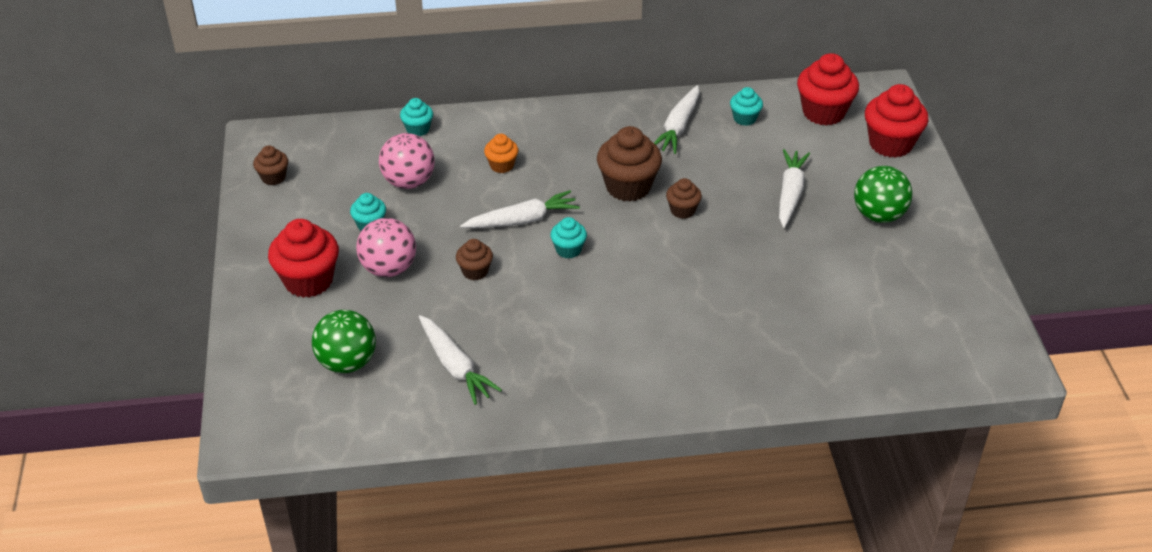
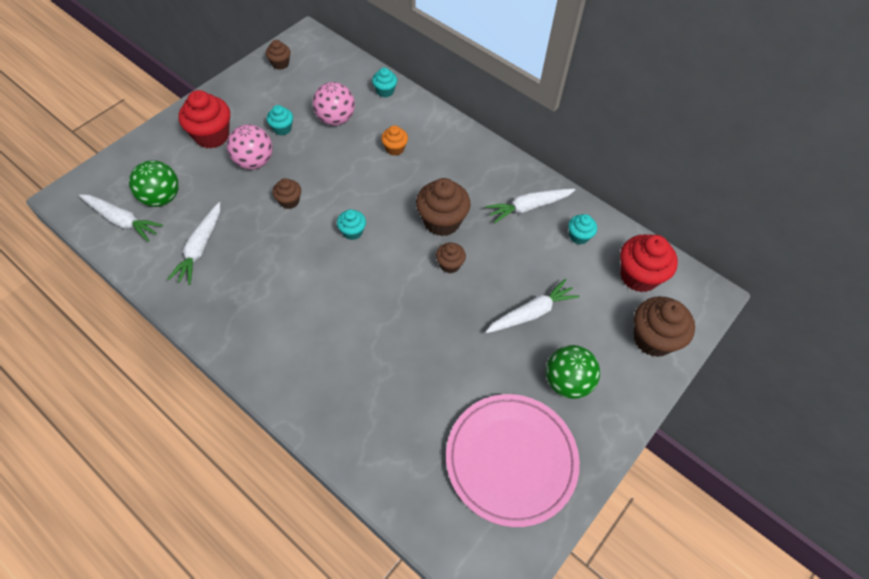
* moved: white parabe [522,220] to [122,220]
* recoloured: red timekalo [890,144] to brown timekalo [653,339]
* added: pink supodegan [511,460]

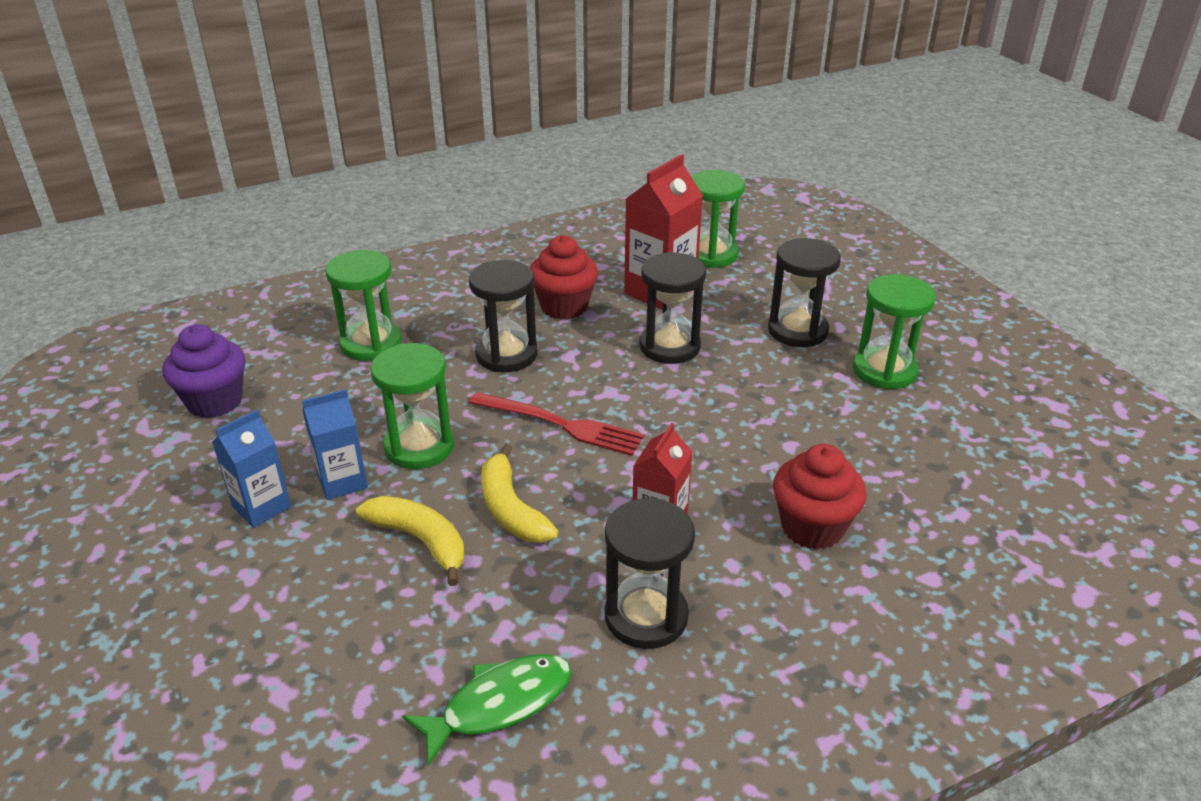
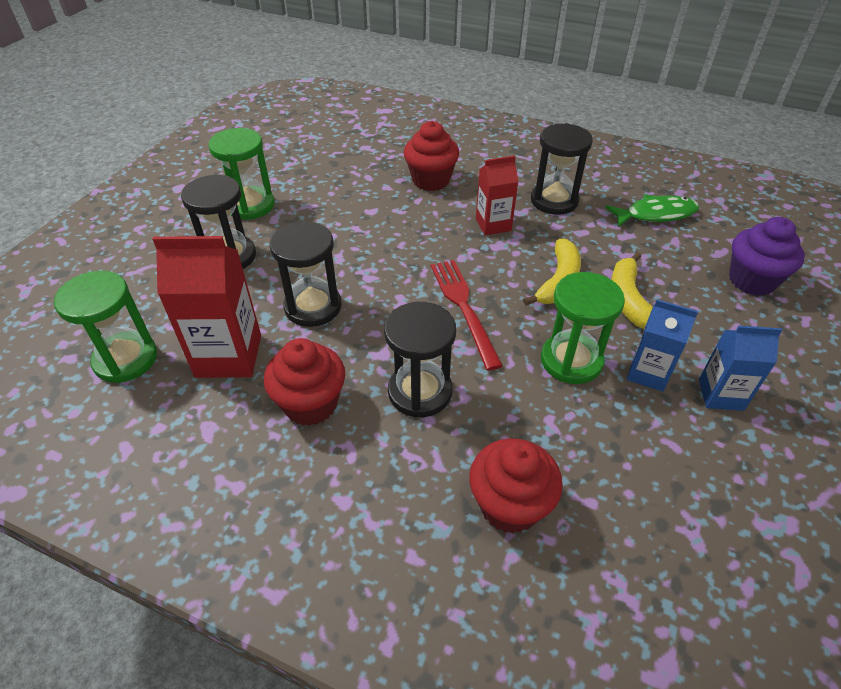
* moved: purple timekalo [215,401] to [752,280]
* replaced: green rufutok [371,344] to red timekalo [509,505]
* turned: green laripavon [499,704] = [655,214] 150 degrees clockwise

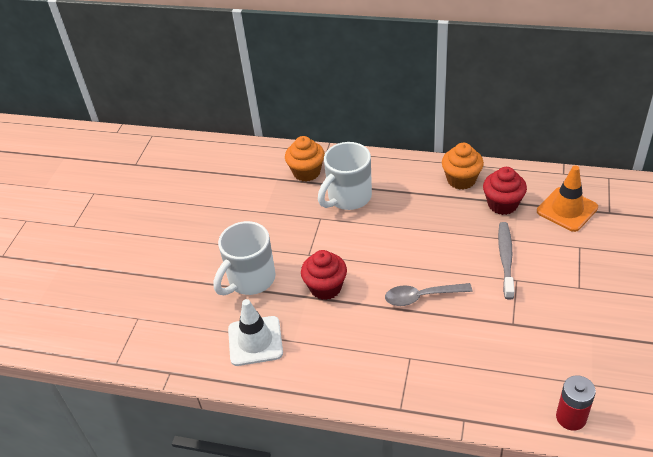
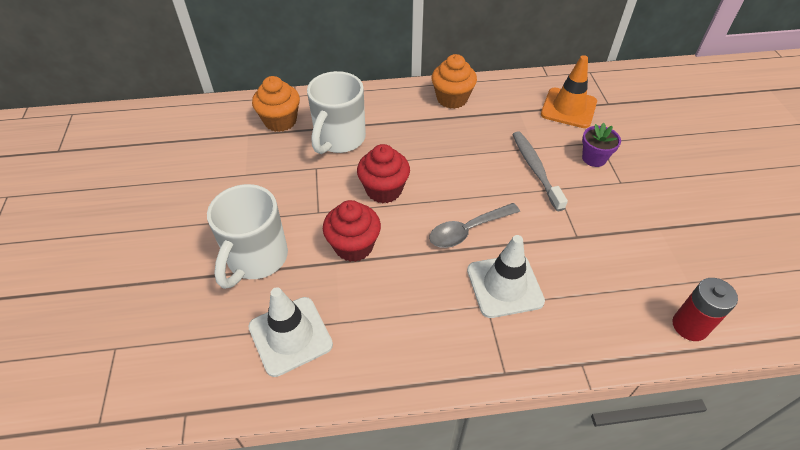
* moved: red timekalo [502,204] to [384,190]
* added: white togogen [504,286]
* added: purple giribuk [594,158]

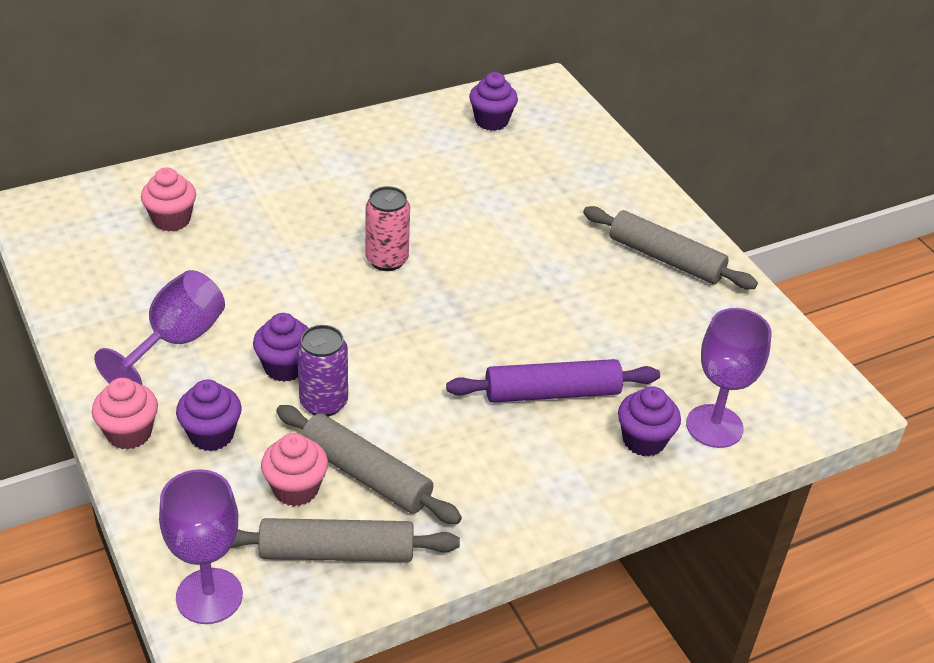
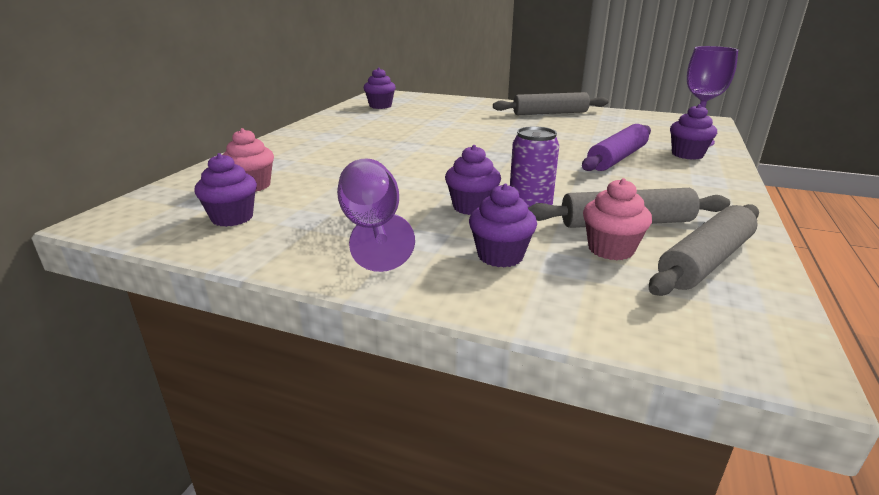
* removed: pink timekalo [129,433]
* removed: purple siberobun [209,596]
* removed: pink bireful [387,260]
* added: purple timekalo [232,218]

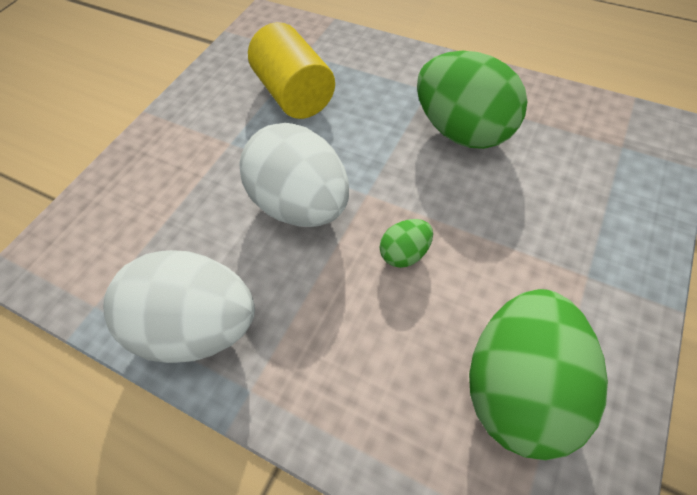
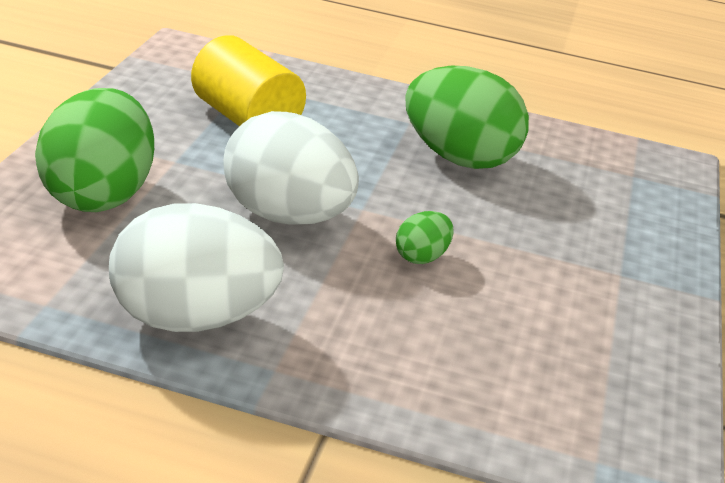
* moved: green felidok [517,386] to [99,195]

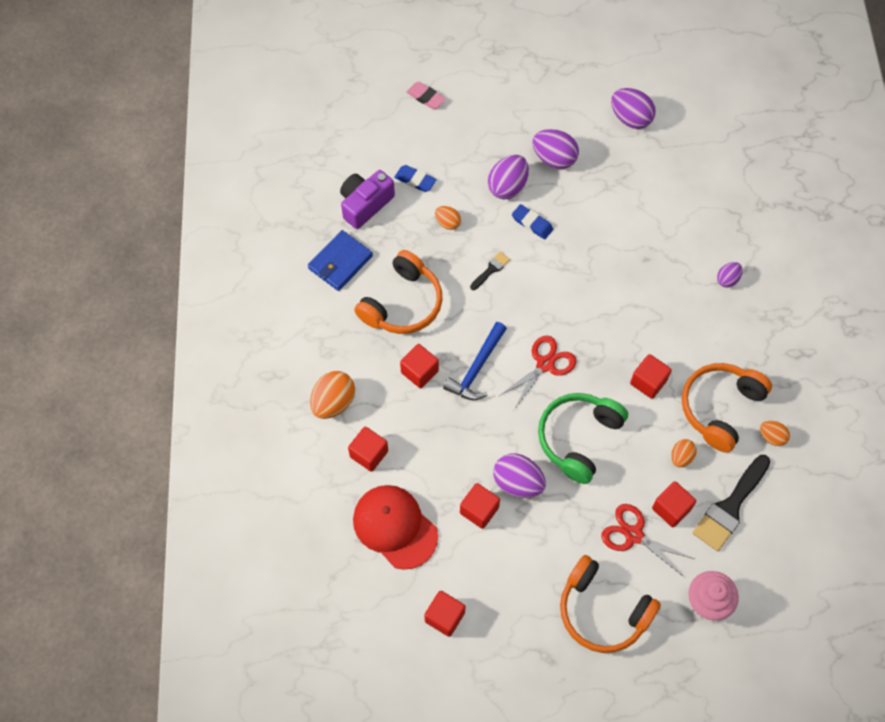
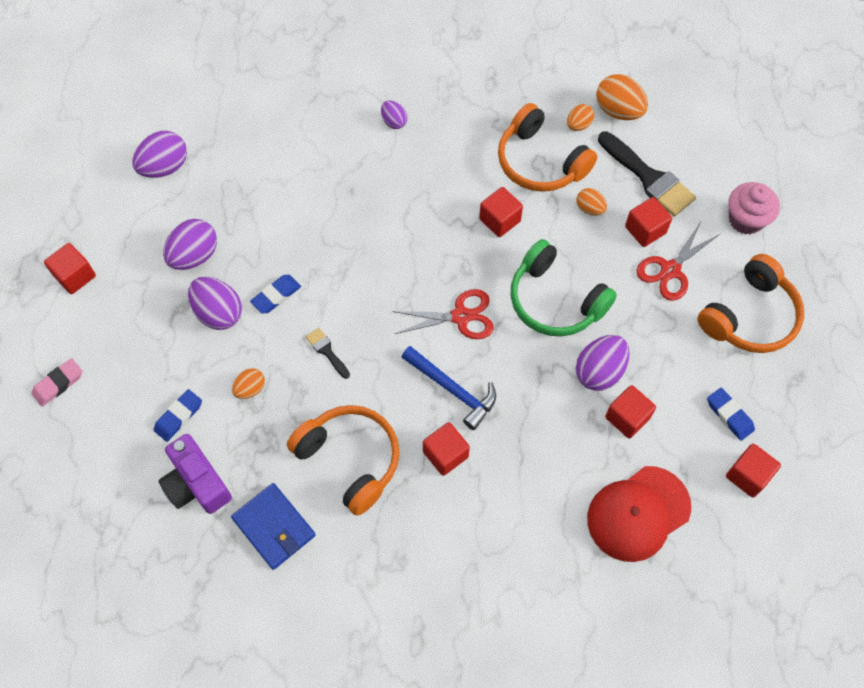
* moved: orange felidok [333,402] to [618,111]
* moved: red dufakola [369,454] to [75,276]
* turned: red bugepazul [545,364] = [461,316] 120 degrees clockwise
* added: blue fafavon [729,415]

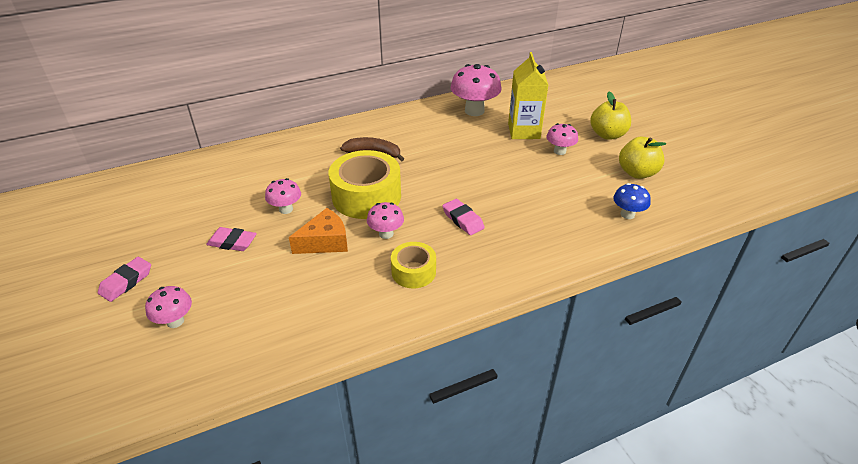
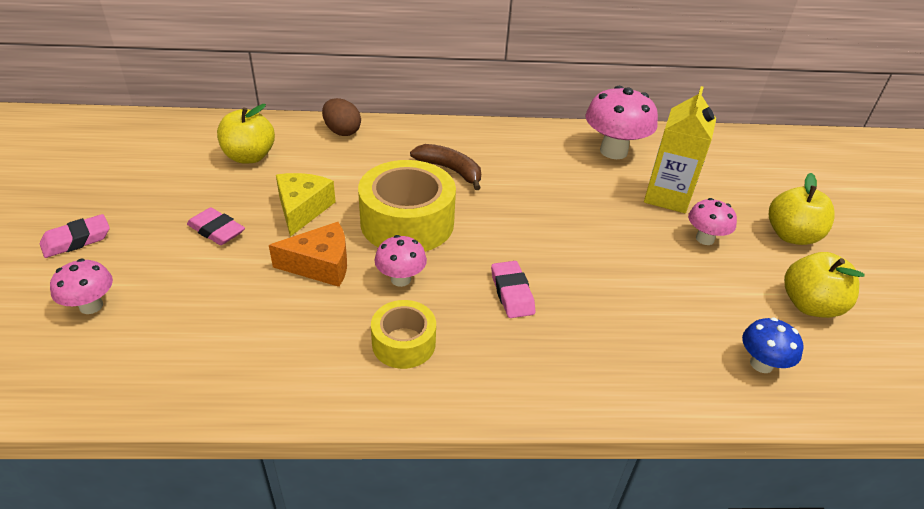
* replaced: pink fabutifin [286,209] to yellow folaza [302,209]
* added: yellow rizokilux [249,157]
* added: brown felidok [342,131]

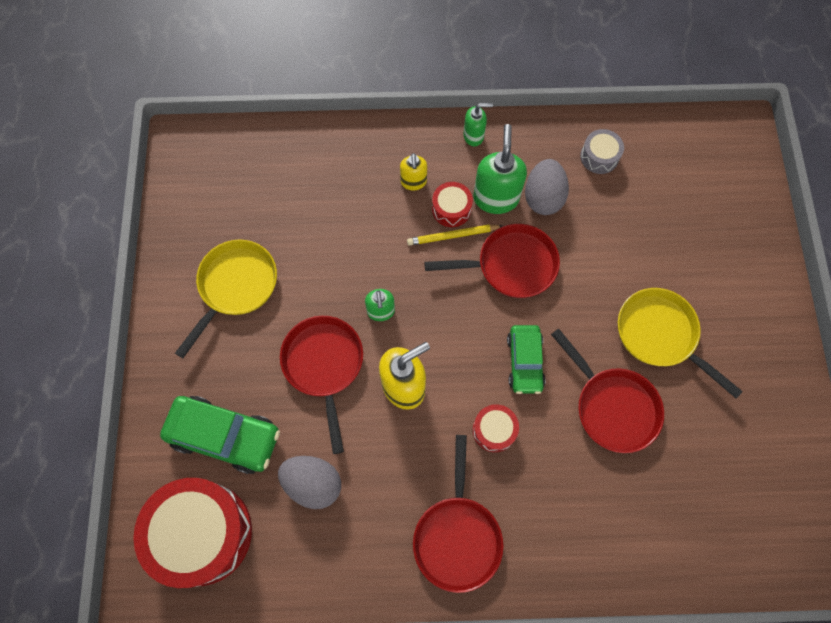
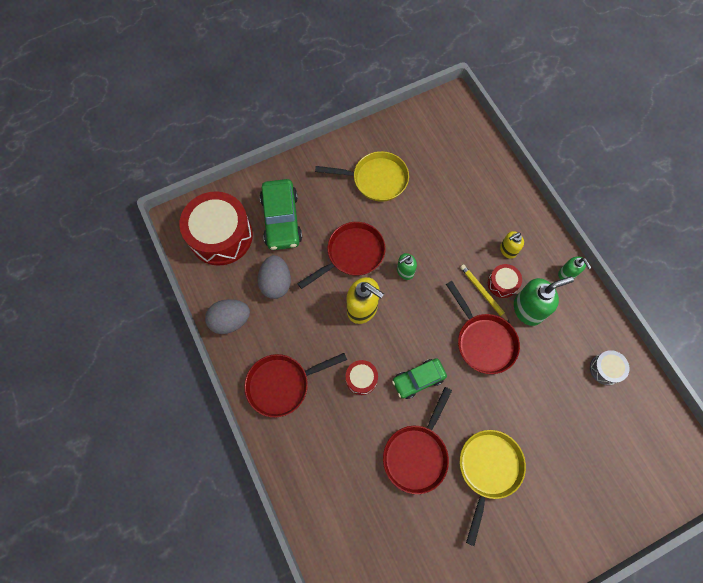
* moved: grey felidok [543,197] to [230,320]

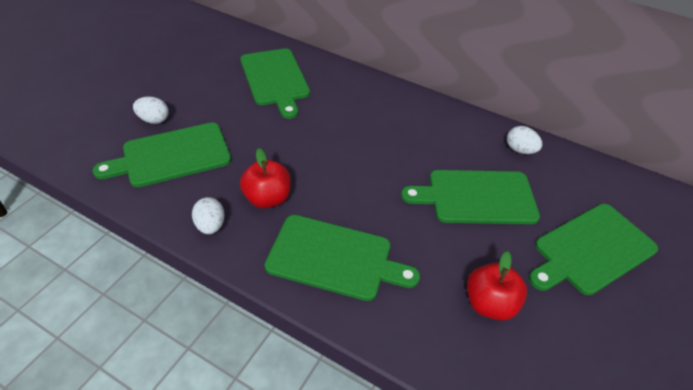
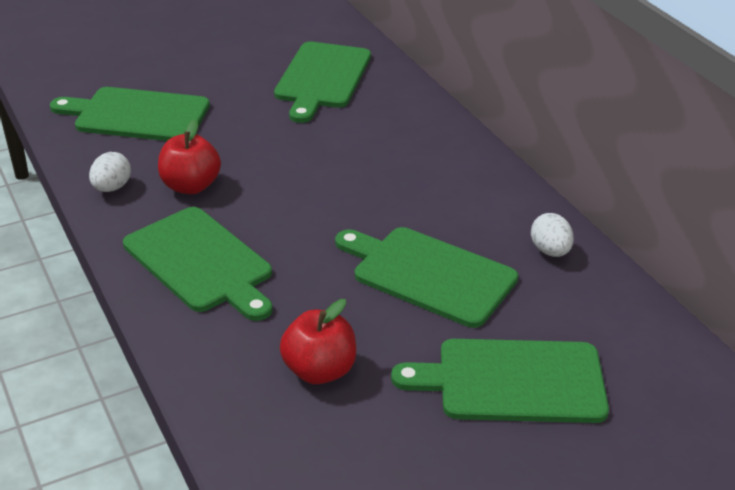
* removed: white felidok [154,120]

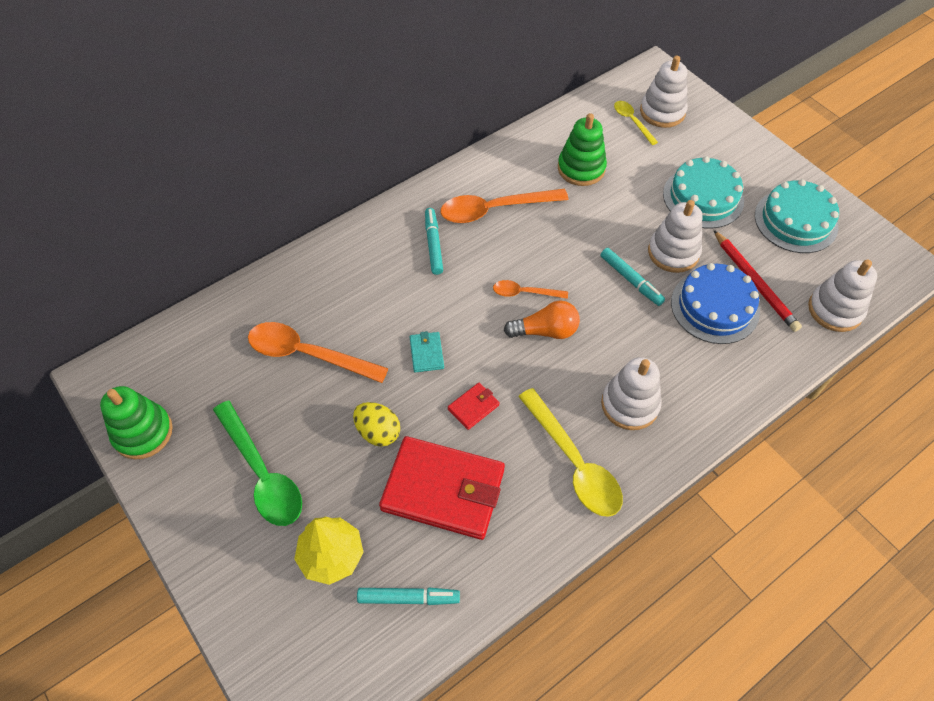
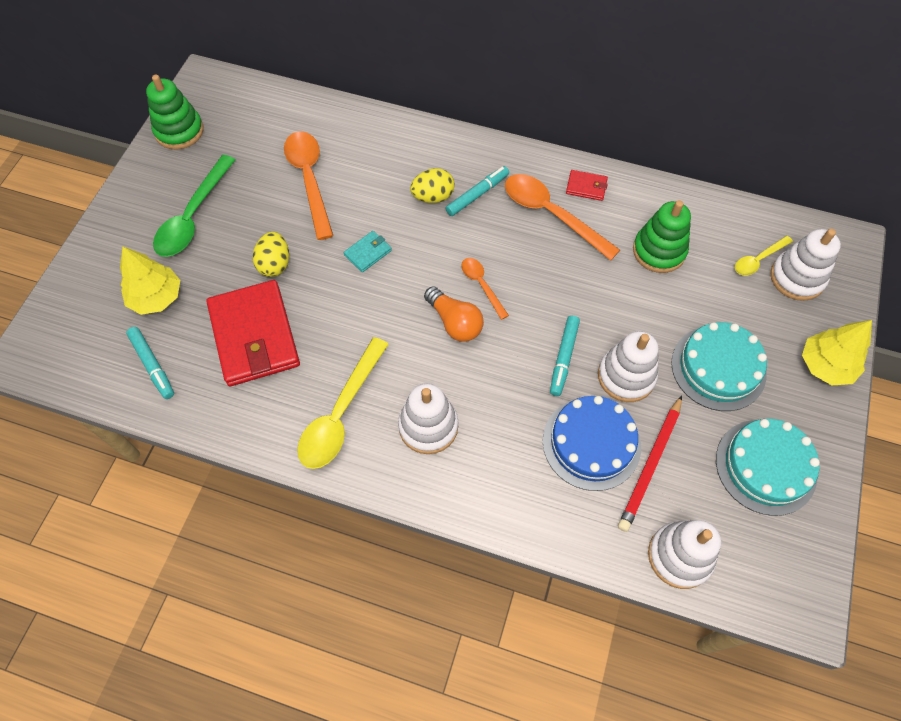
* moved: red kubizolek [473,407] to [586,187]
* turned: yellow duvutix [632,121] = [758,260] 150 degrees counterclockwise
* added: yellow felidok [433,197]
* added: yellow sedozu [826,365]

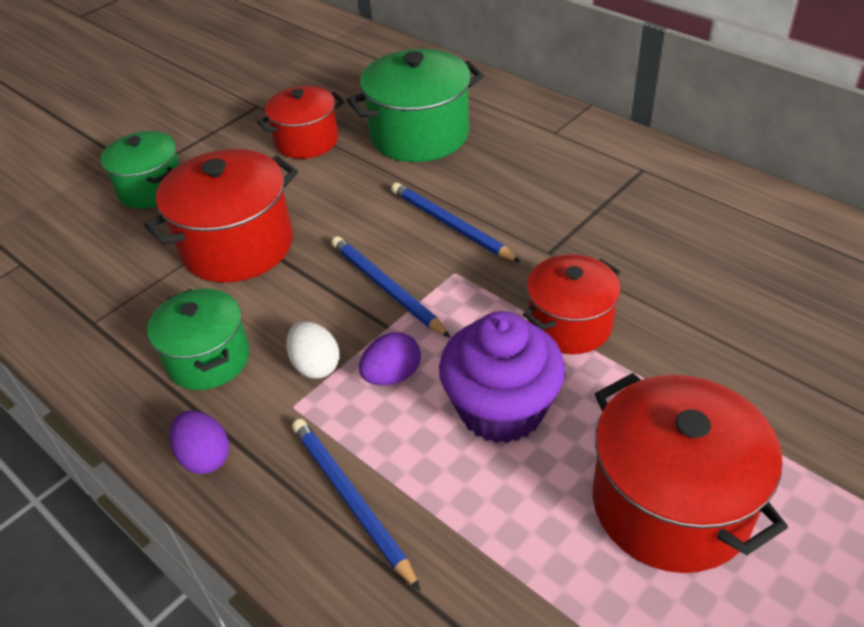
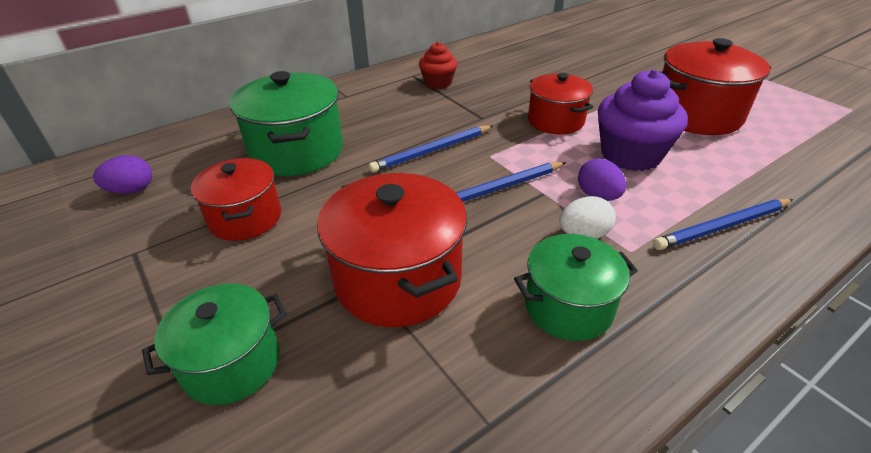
* moved: purple felidok [205,457] to [132,190]
* added: red timekalo [438,83]

